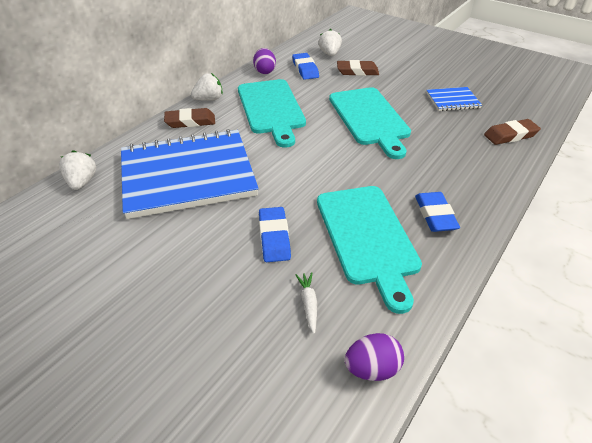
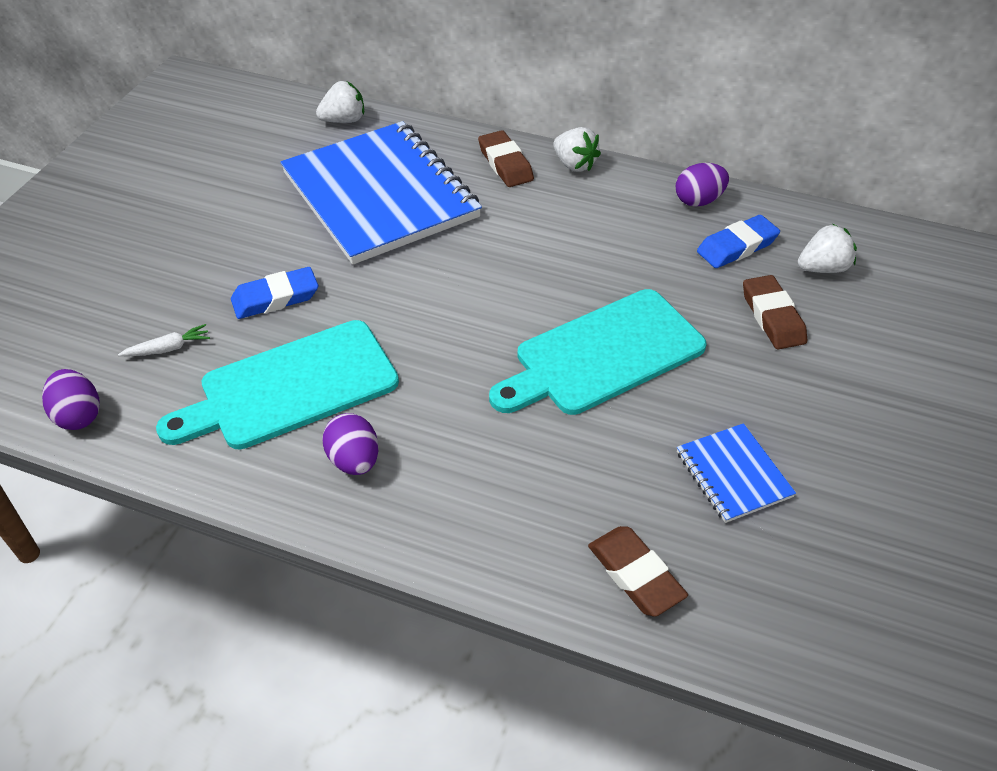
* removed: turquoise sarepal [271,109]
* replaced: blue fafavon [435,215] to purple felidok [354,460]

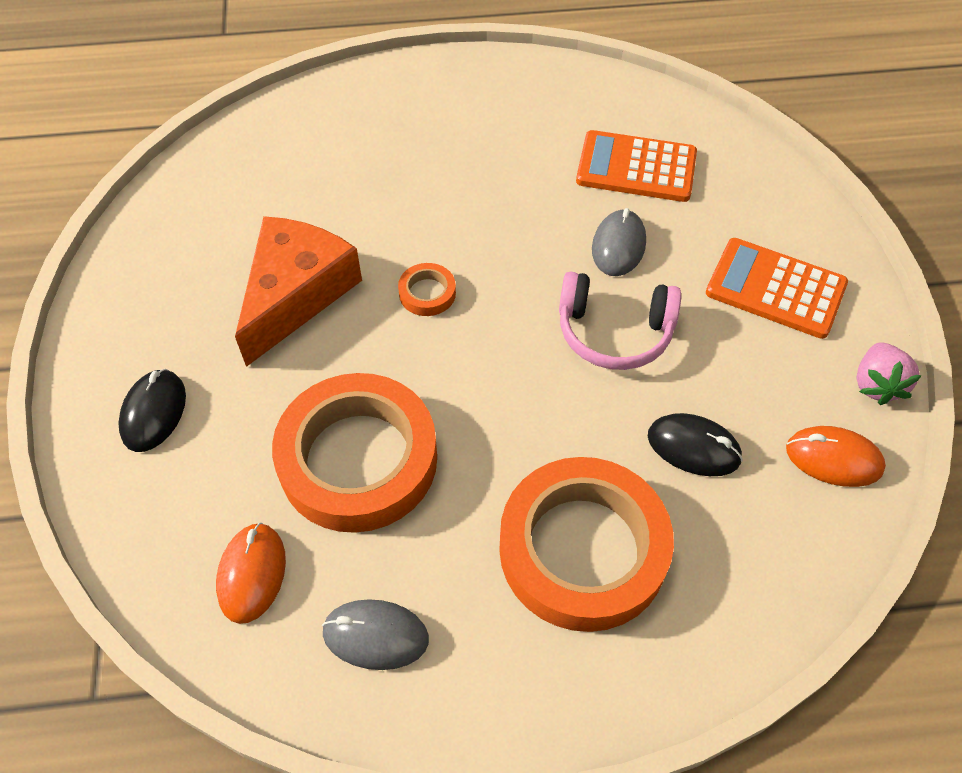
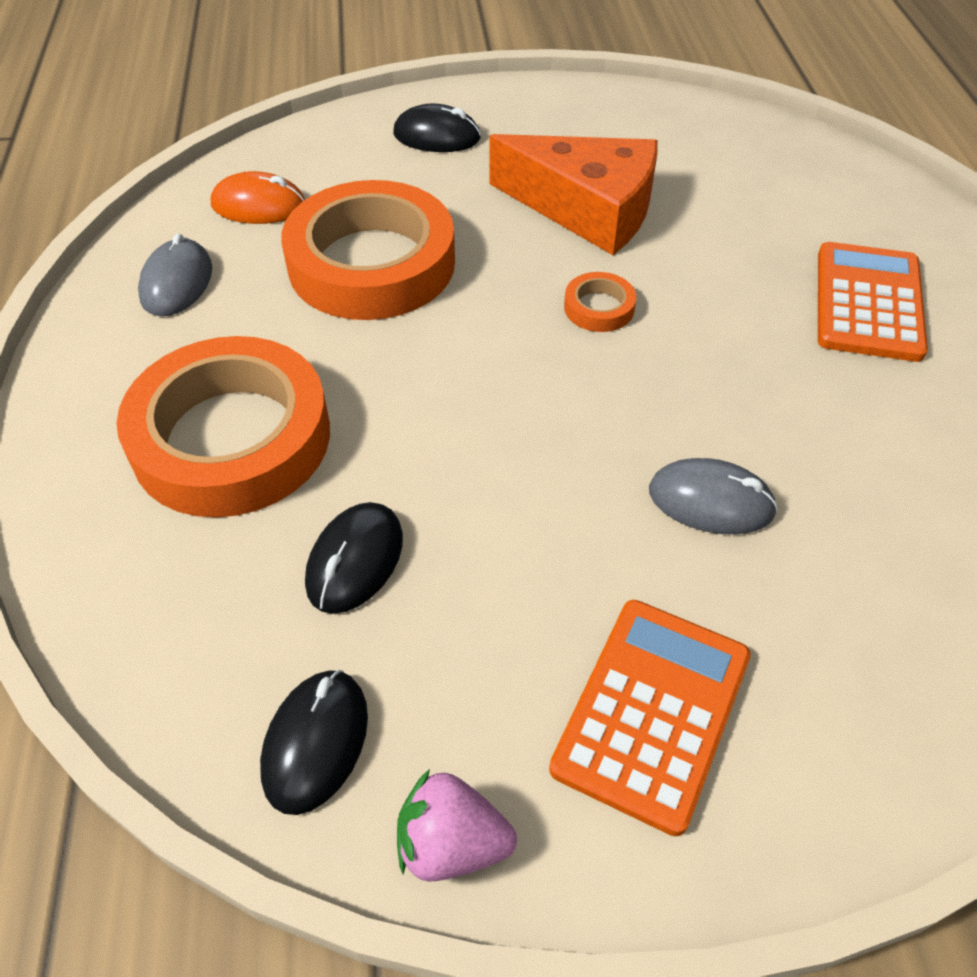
* removed: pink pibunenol [614,332]
* moved: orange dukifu [636,167] to [868,302]
* recoloured: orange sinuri [833,459] to black sinuri [316,742]

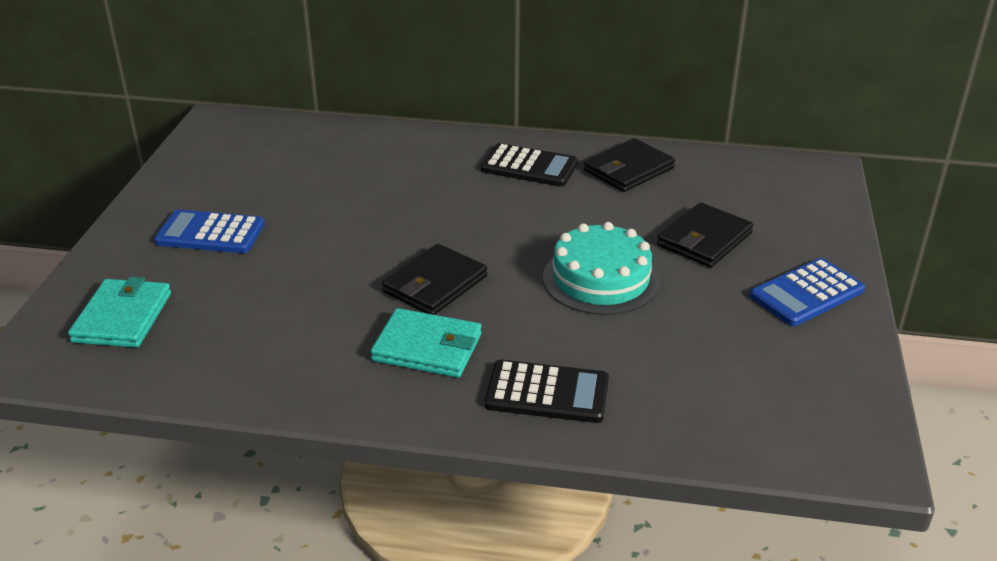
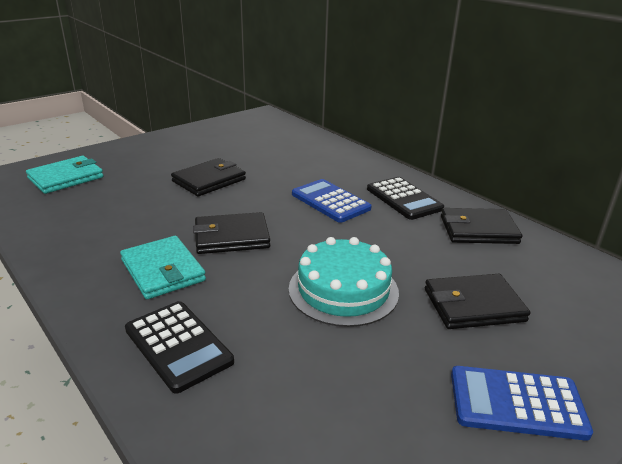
* moved: blue dukifu [210,233] to [330,201]
* added: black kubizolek [209,180]

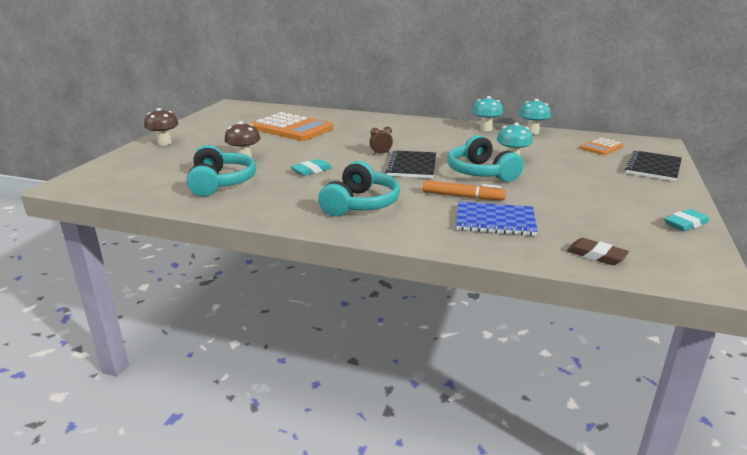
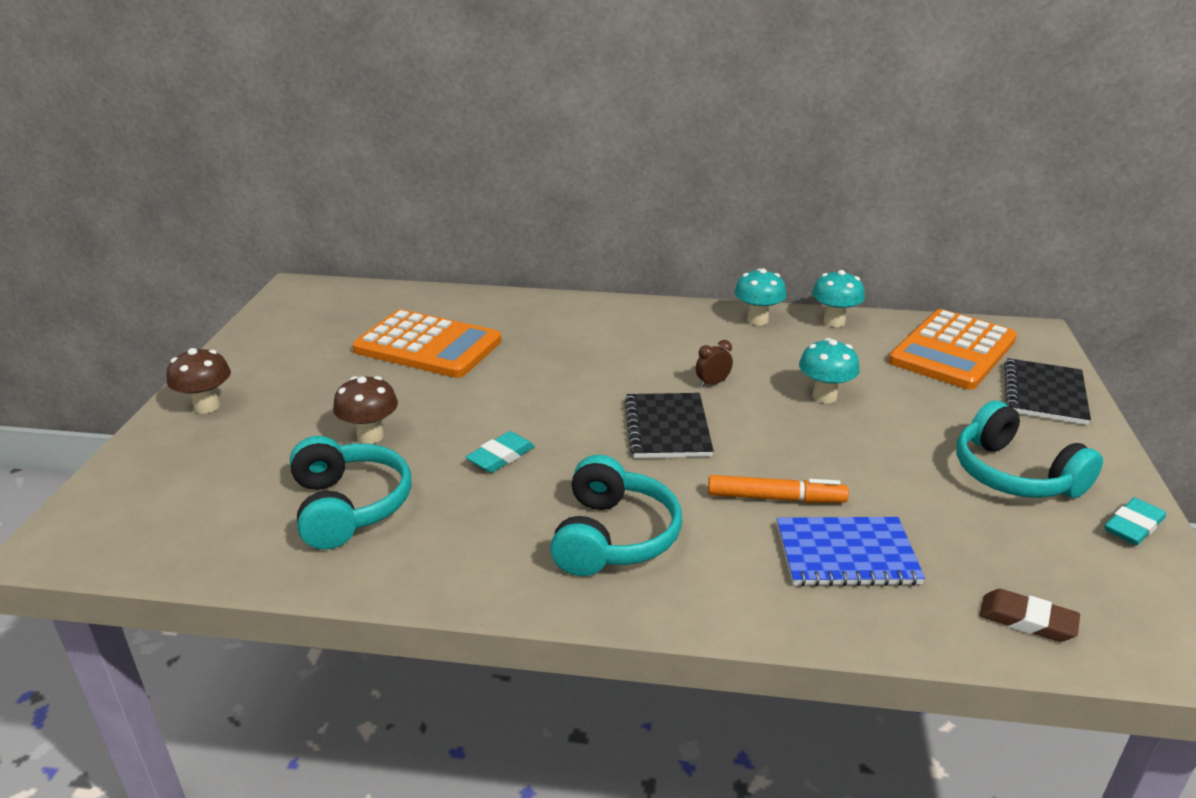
* moved: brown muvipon [381,153] to [712,383]
* moved: turquoise pibunenol [481,172] to [1014,475]
* resized: orange dukifu [601,147] = [952,351] x1.97

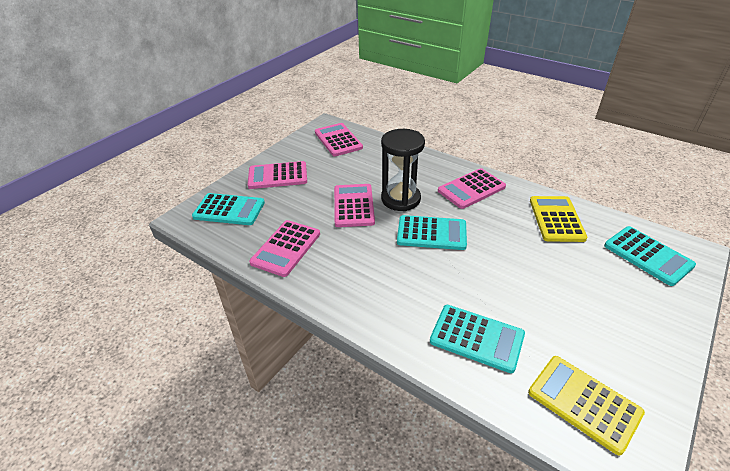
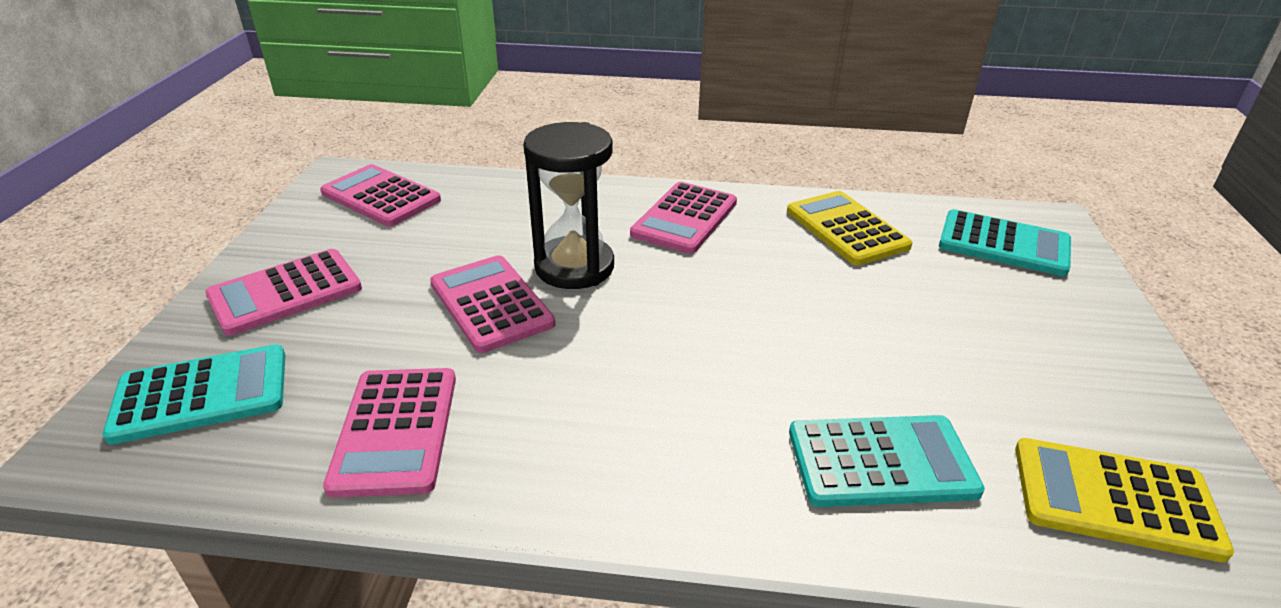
* removed: turquoise dukifu [431,233]

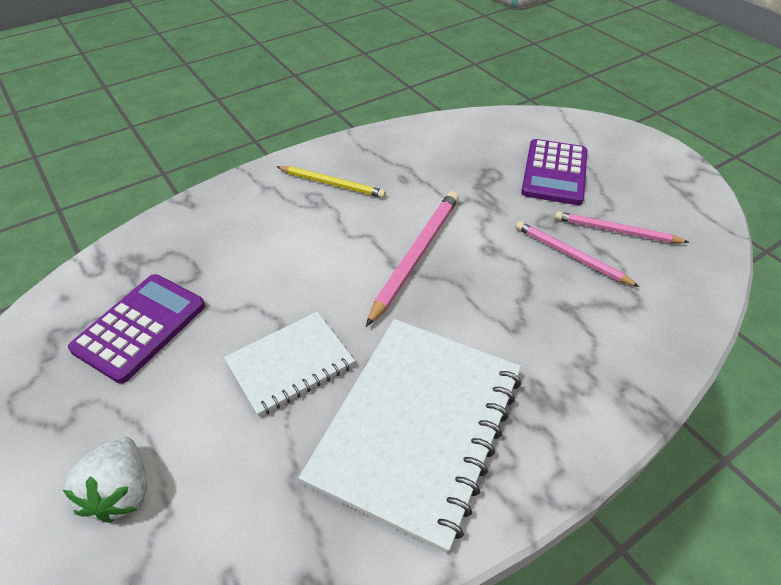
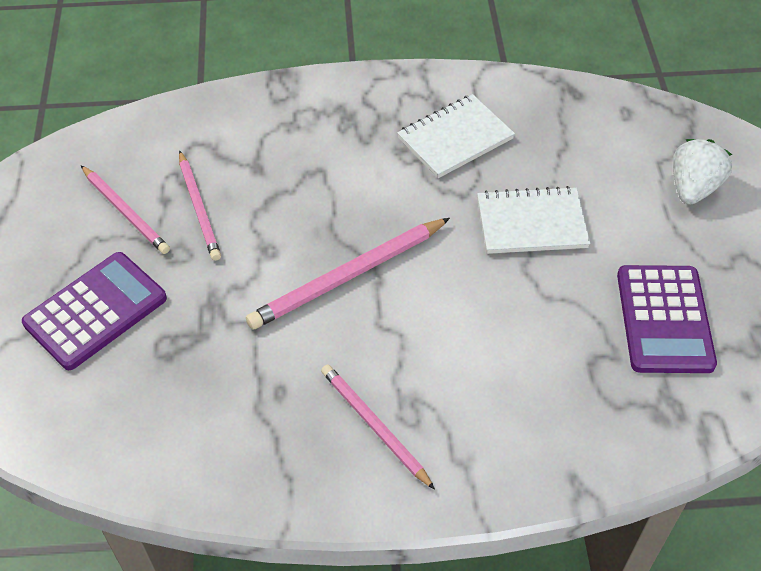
* turned: purple dukifu [140,327] = [664,319] 60 degrees counterclockwise
* recoloured: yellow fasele [332,184] to pink fasele [374,426]
* resized: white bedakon [417,427] = [455,138] x0.56

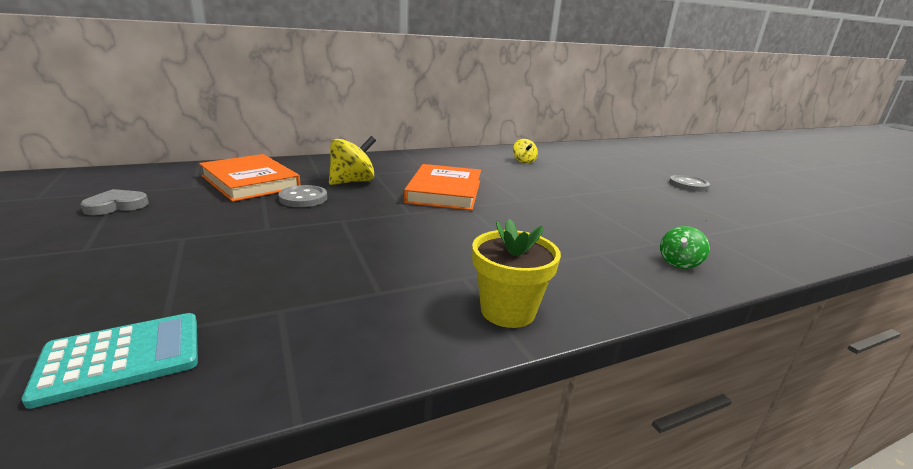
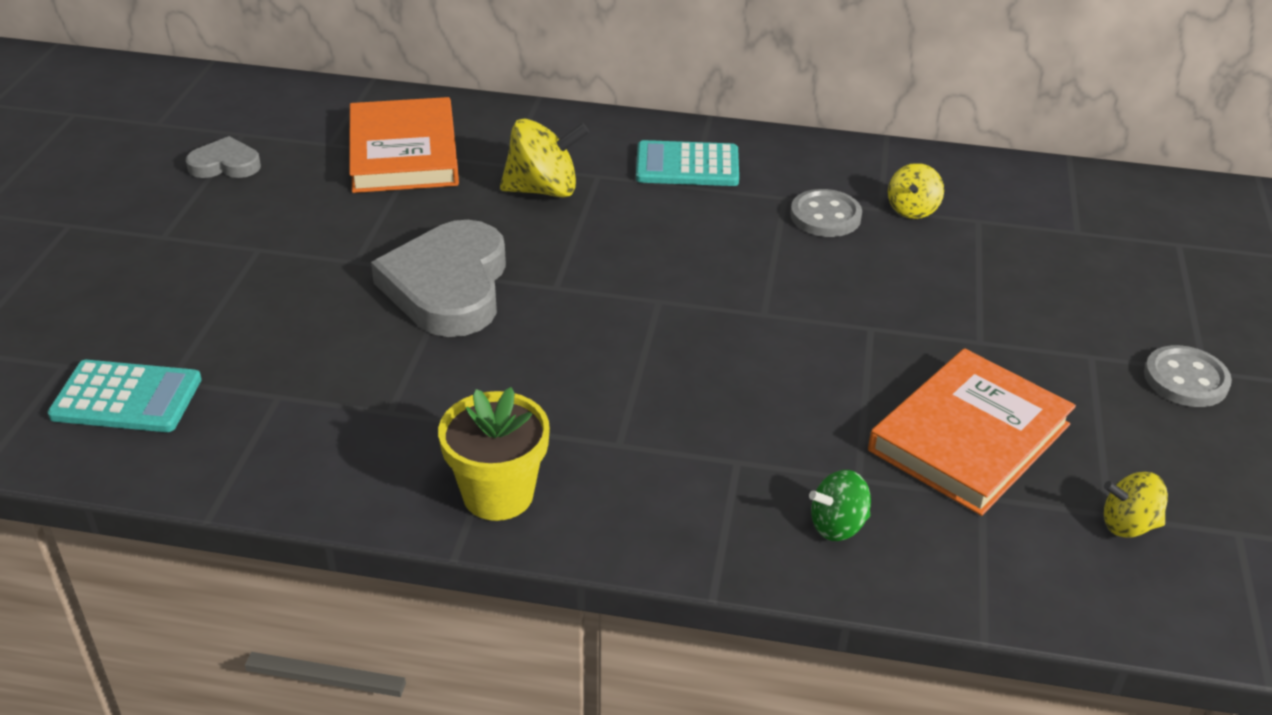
* moved: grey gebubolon [303,198] to [825,216]
* moved: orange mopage [445,191] to [969,438]
* added: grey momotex [448,286]
* added: turquoise dukifu [687,165]
* added: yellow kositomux [1128,525]

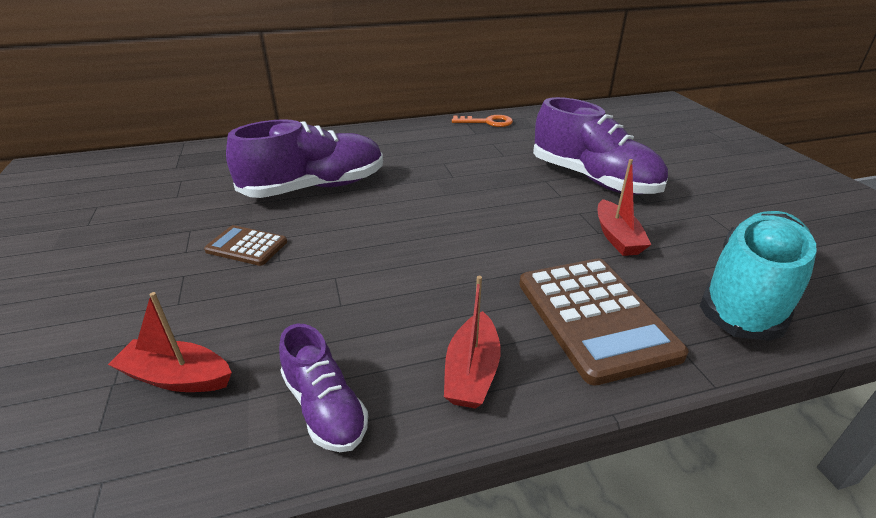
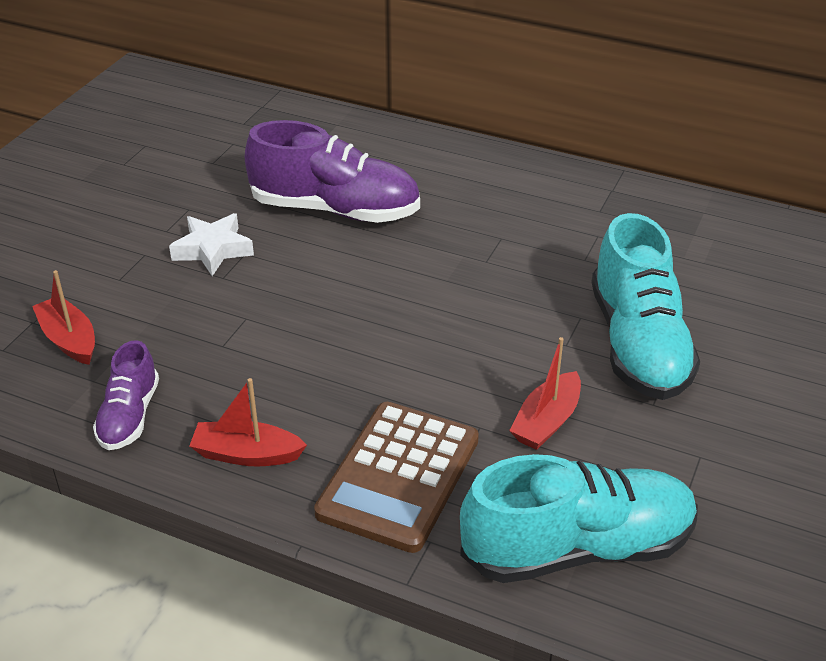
* replaced: brown dukifu [246,246] to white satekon [213,250]
* turned: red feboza [471,372] = [247,454] 45 degrees clockwise
* removed: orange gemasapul [487,122]
* recoloured: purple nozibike [593,179] to turquoise nozibike [638,344]

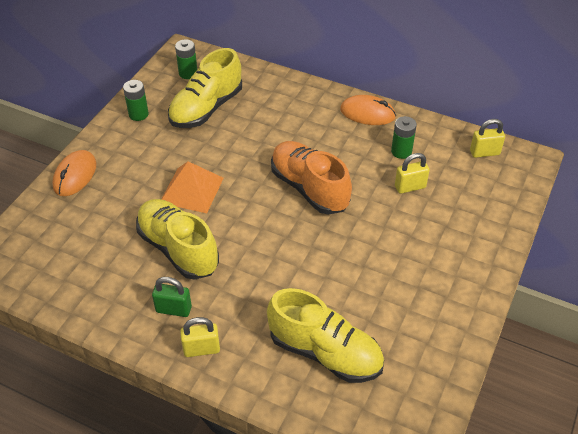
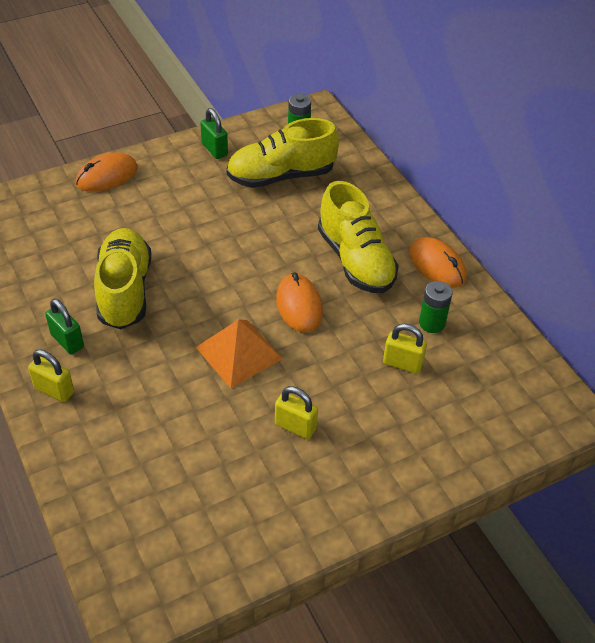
* replaced: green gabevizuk [138,114] to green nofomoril [214,149]
* moved: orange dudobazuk [191,190] to [238,353]
* moved: yellow nozibike [325,352] to [355,260]
* replaced: orange nozibike [309,188] to orange sinuri [299,305]
* moved: yellow nofomoril [484,152] to [295,426]

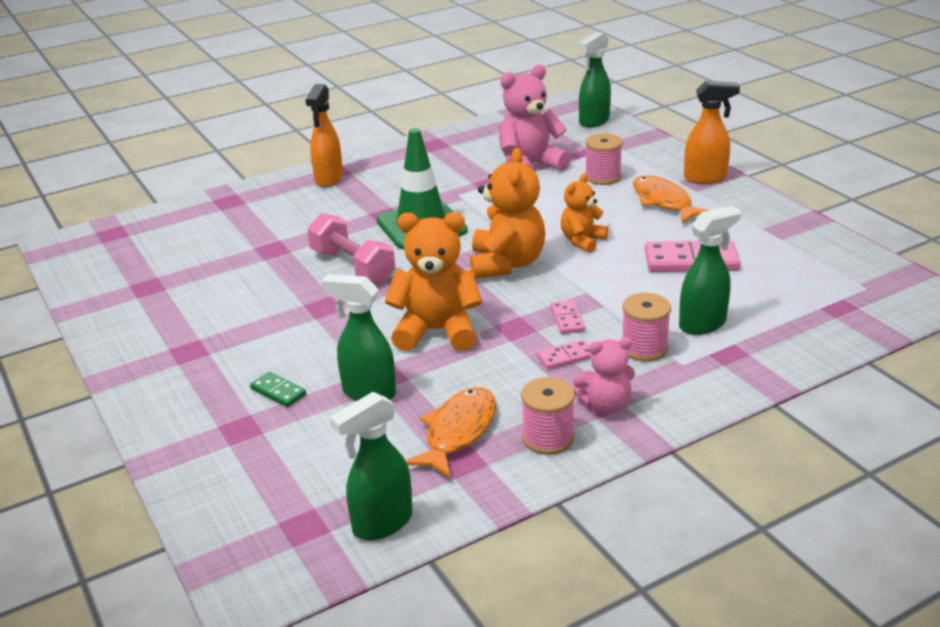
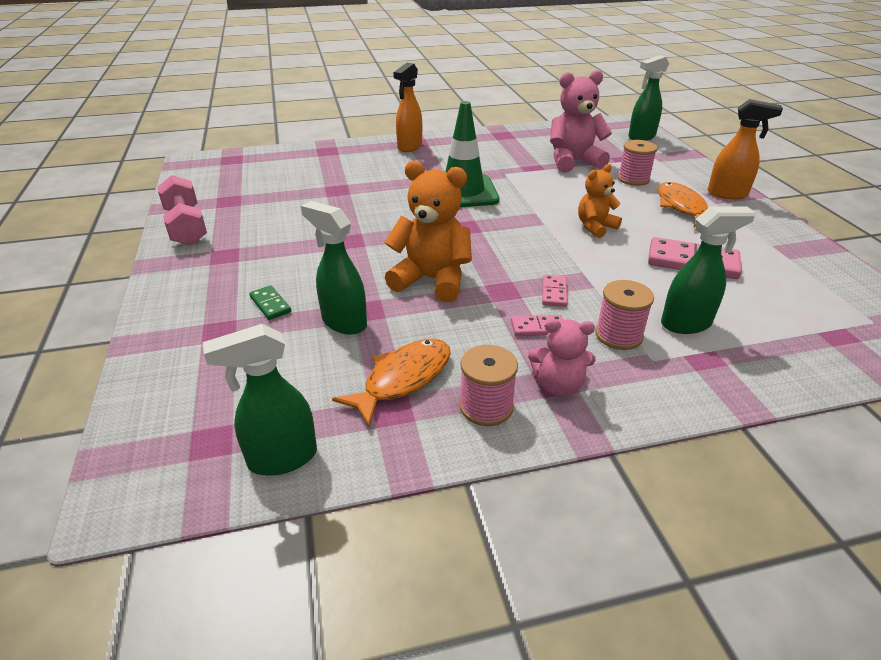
* moved: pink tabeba [352,266] to [186,226]
* removed: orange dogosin [506,264]

